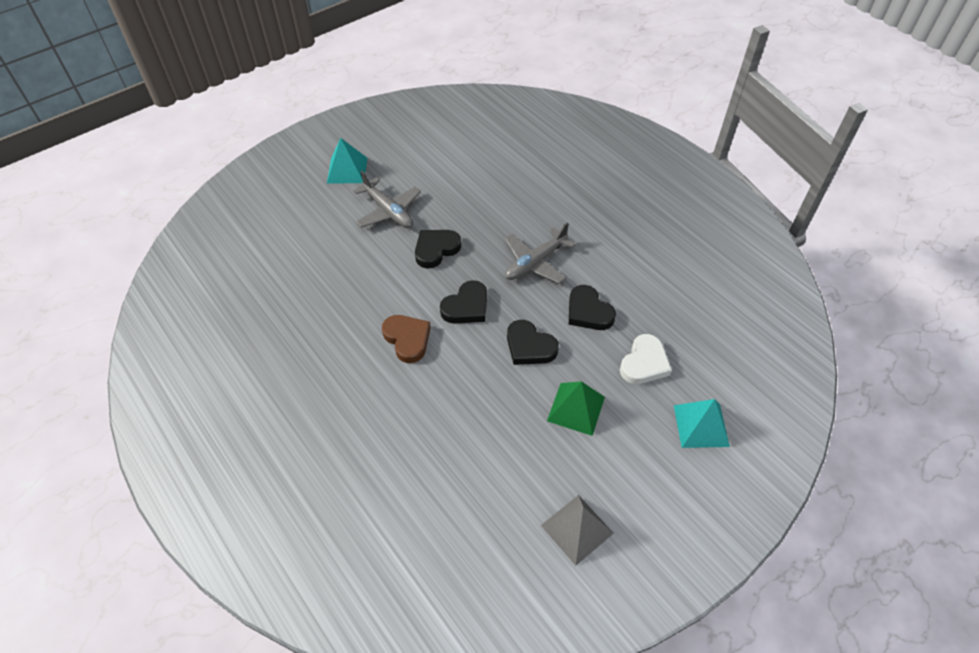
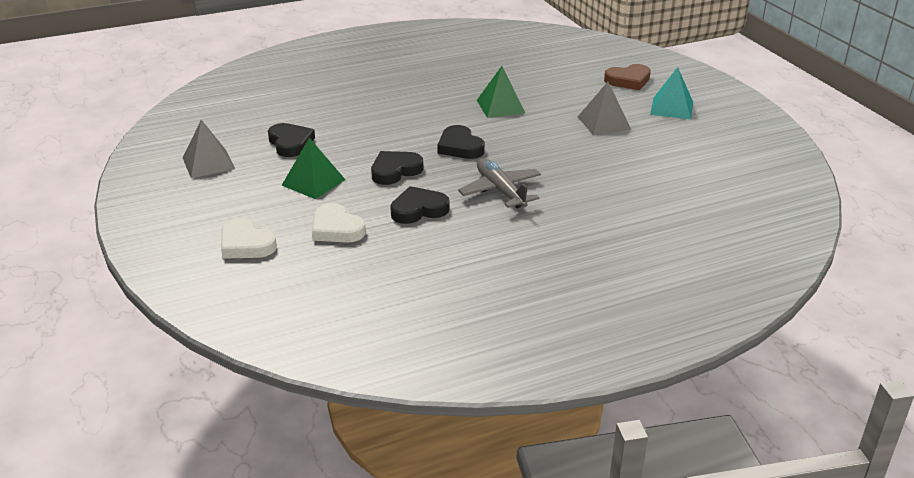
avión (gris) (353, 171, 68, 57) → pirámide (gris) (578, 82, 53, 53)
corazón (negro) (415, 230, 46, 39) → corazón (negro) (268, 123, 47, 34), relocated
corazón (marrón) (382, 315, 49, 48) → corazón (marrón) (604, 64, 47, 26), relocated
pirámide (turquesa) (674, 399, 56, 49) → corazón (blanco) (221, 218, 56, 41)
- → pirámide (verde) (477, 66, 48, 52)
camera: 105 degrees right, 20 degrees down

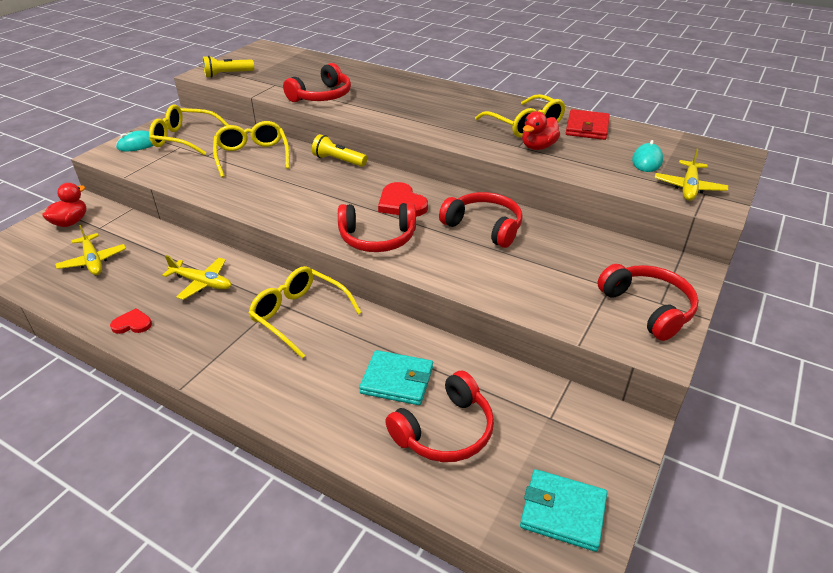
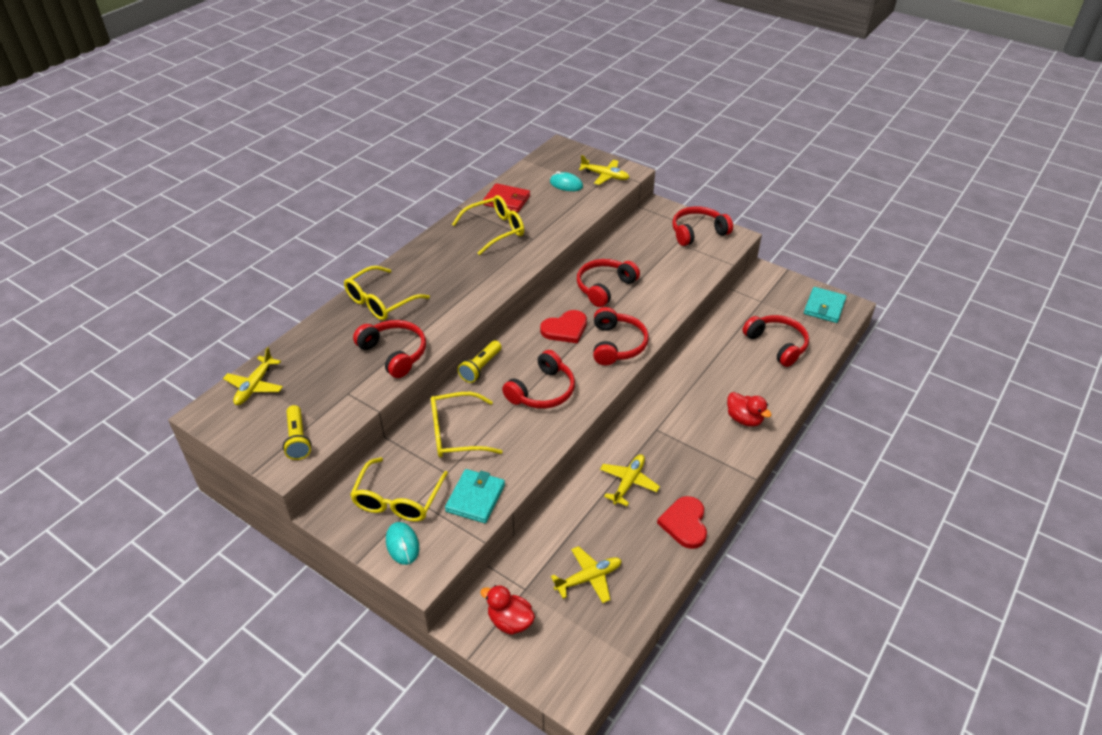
pato (rojo) (522, 111, 38, 39) → pato (rojo) (727, 392, 45, 35), relocated
gafas (amarillo) (248, 266, 114, 92) → gafas (amarillo) (344, 266, 86, 54), relocated
corazón (rojo) (110, 308, 42, 26) → corazón (rojo) (657, 496, 50, 53), x1.69
cartera (turquesa) (359, 350, 74, 55) → cartera (turquesa) (445, 469, 60, 54), relocated
- → avión (amarillo) (223, 347, 60, 58)
- → auriculares (rojo) (502, 350, 73, 59)
camera: 85 degrees left, 5 degrees up

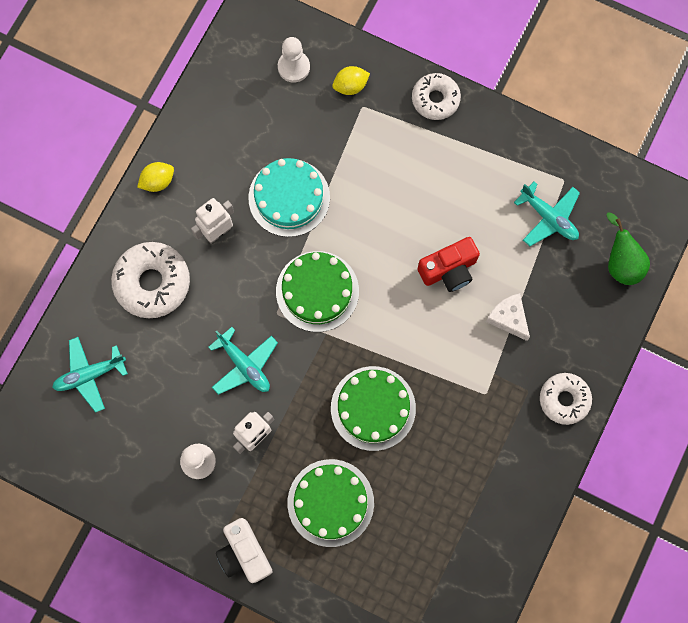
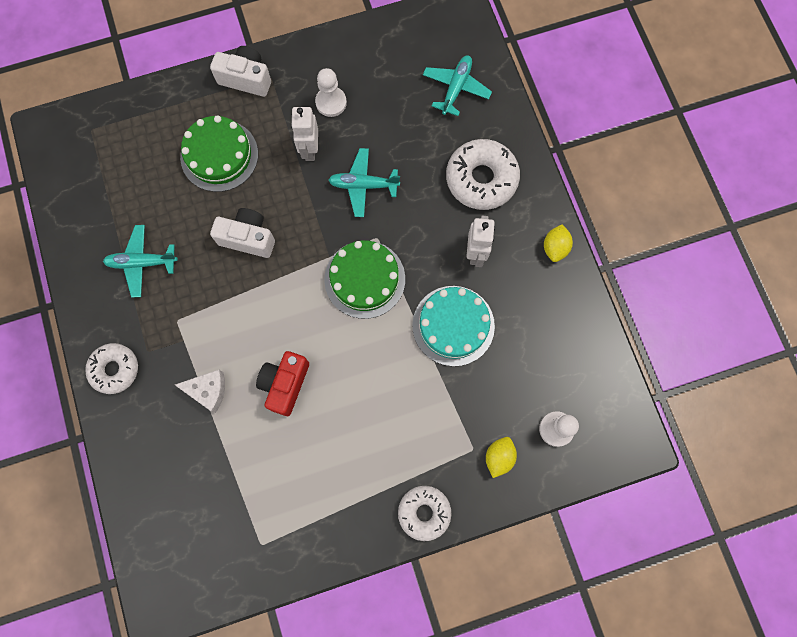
avión (turquesa) (514, 181, 66, 65) → avión (turquesa) (103, 225, 75, 72), relocated
pera (verde) (606, 213, 44, 72) → -
tarta (verde) (331, 366, 85, 85) → cámara (blanco) (210, 208, 65, 50)
camera: 135 degrees right, 0 degrees up

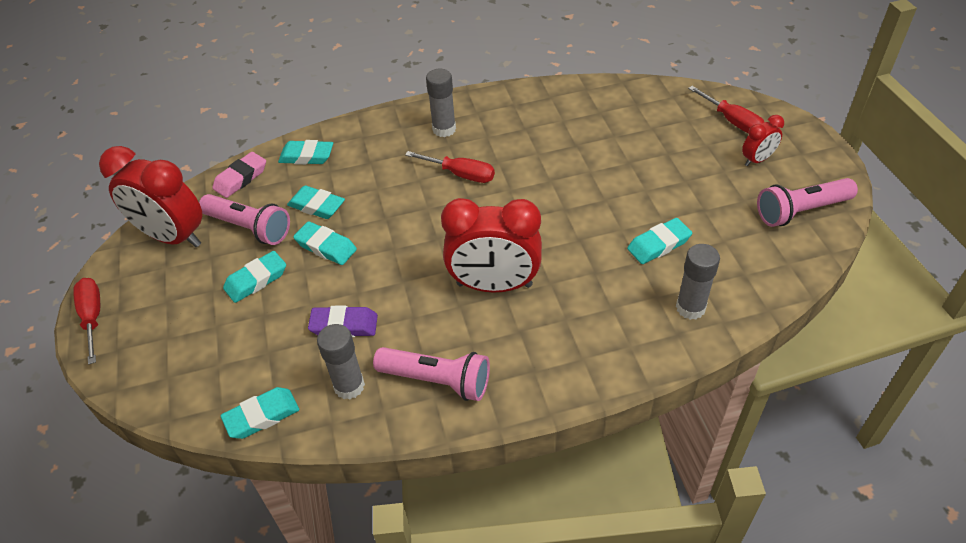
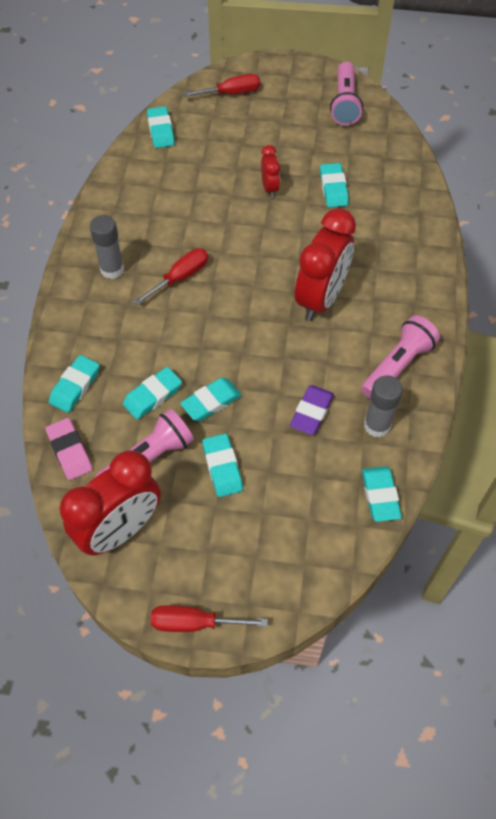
despertador (rojo) (742, 115, 42, 51) → despertador (rojo) (261, 145, 19, 53), relocated
barra de pegamento (gris) (676, 244, 44, 76) → -
- → goma de borrar (turquesa) (147, 106, 28, 42)
camera: 70 degrees left, 10 degrees up

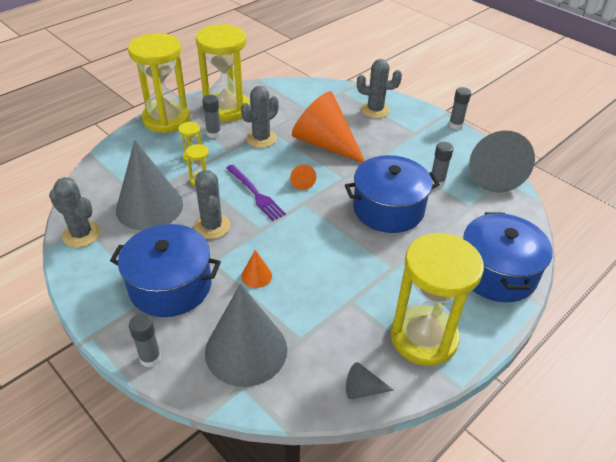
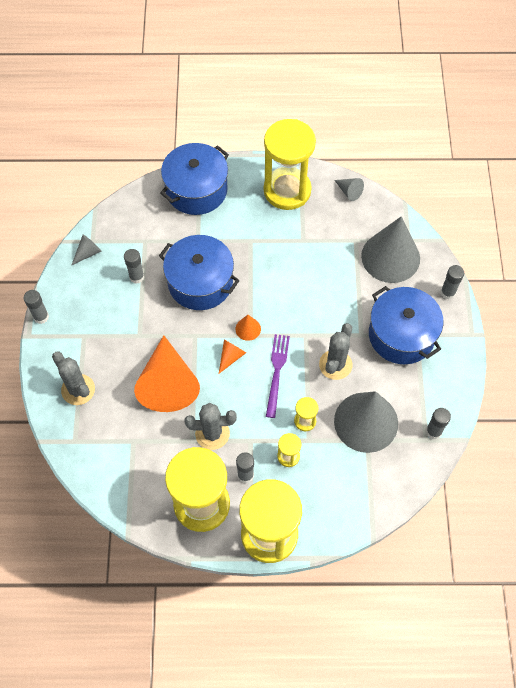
cono (gris) (469, 130, 66, 63) → cono (gris) (71, 235, 30, 31), x0.42
cactus (gris) (49, 177, 52, 70) → barra de pegamento (gris) (426, 408, 25, 31)
cono (naranja) (241, 250, 31, 38) → cono (naranja) (235, 315, 26, 26), relocated
camera: 135 degrees left, 20 degrees up

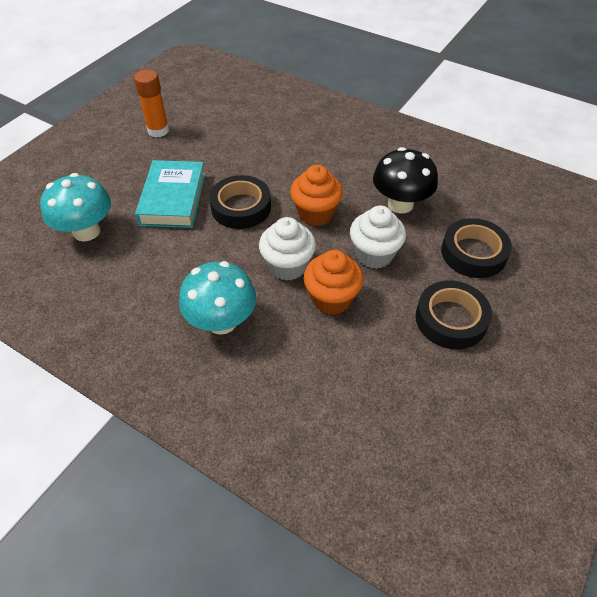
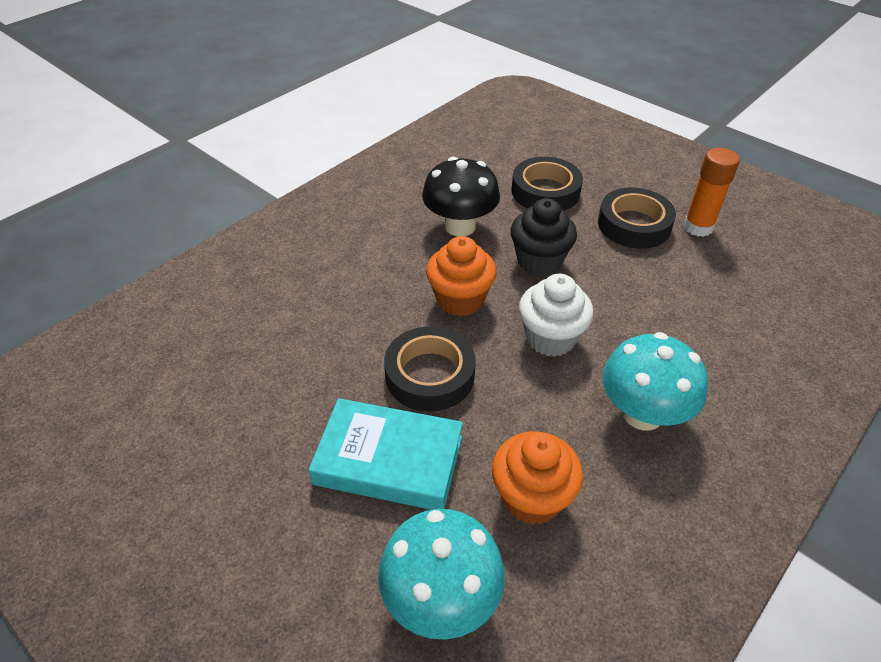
barra de pegamento (naranja) (134, 70, 35, 67) → barra de pegamento (naranja) (683, 148, 57, 89), relocated
magdalena (blanco) (350, 206, 56, 63) → magdalena (negro) (510, 198, 67, 78)
magdalena (naranja) (303, 250, 60, 65) → magdalena (naranja) (492, 432, 91, 93), relocated
camera: 80 degrees left, 5 degrees down

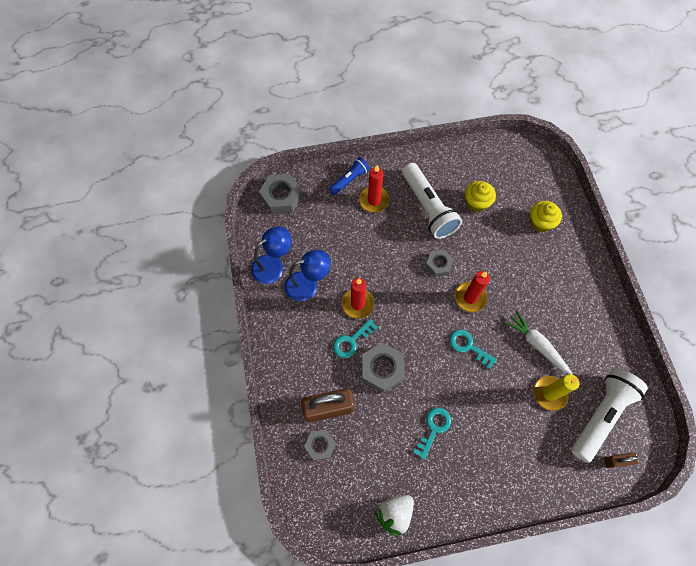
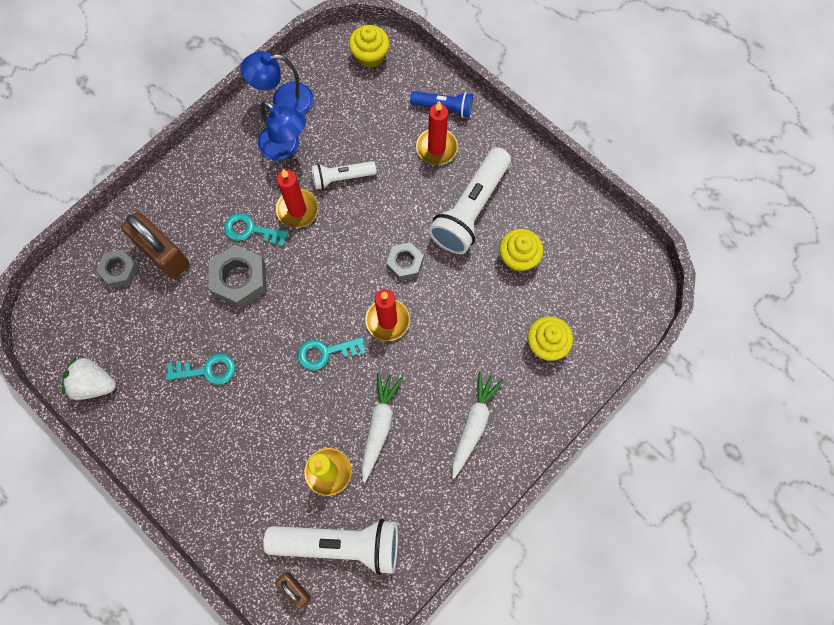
tuerca (gris) (259, 174, 43, 40) → magdalena (amarillo) (349, 25, 40, 43)
lámpara (azul) (251, 226, 41, 58) → lámpara (azul) (240, 51, 74, 64), 150 degrees clockwise
llave (turquesa) (449, 329, 48, 40) → llave (turquesa) (298, 337, 67, 33), 105 degrees counterclockwise
- → lámpara de mano (blanco) (311, 161, 65, 29)
- → zanahoria (blanco) (452, 371, 52, 108)
camera: 55 degrees right, 5 degrees up

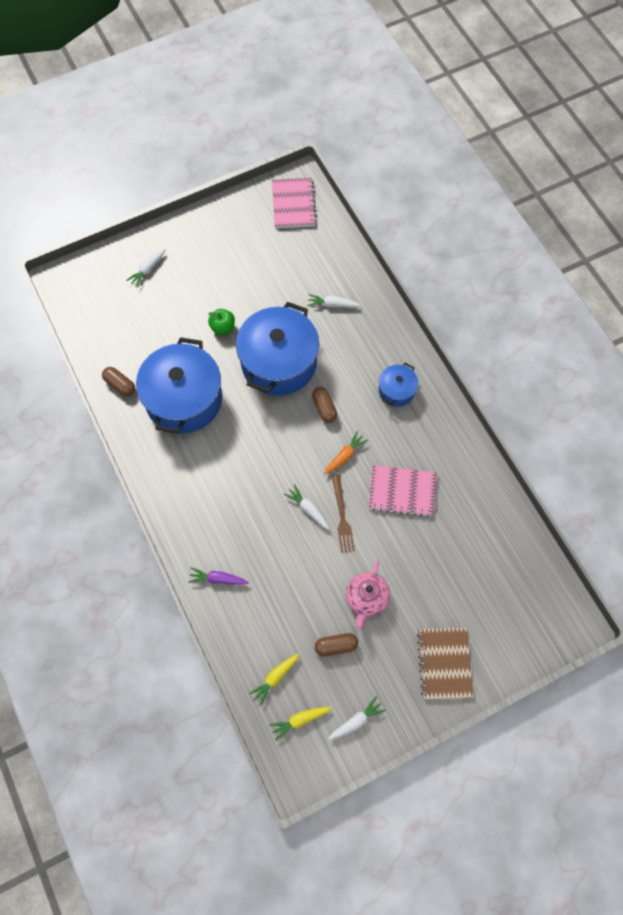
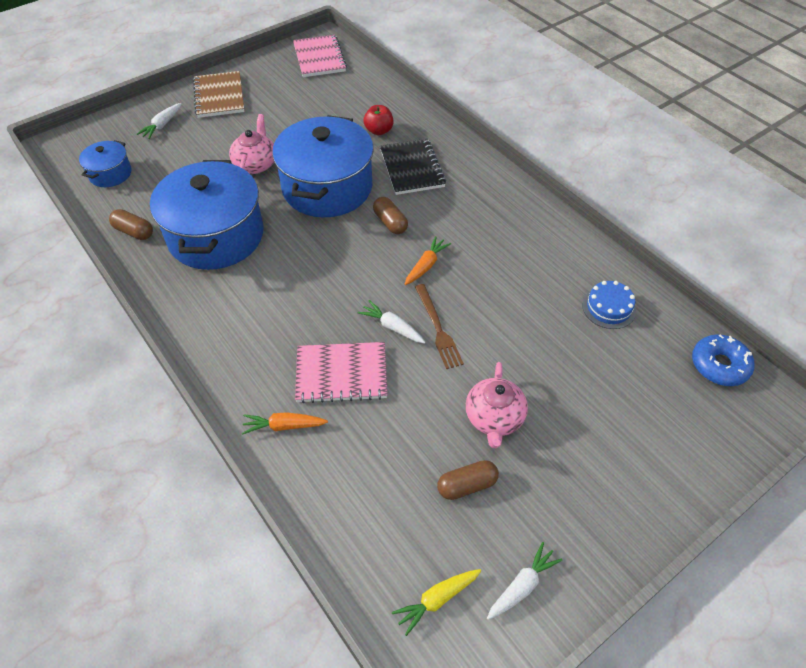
zanahoria (blanco) (307, 294, 54, 14) → manzana (rojo) (363, 105, 31, 30)
manzana (verde) (208, 309, 27, 26) → tetera (rosa) (229, 114, 45, 60)
olla (azul) (379, 363, 39, 44) → olla (azul) (79, 140, 53, 47), relocated
cuaderno (rosa) (369, 465, 68, 52) → cuaderno (rosa) (295, 342, 92, 61), relocated
zanahoria (morado) (188, 567, 61, 18) → zanahoria (naranja) (242, 412, 86, 23)
cuaderno (marrón) (417, 628, 57, 71) → cuaderno (marrón) (193, 71, 51, 47), relocated
zanahoria (amarillo) (249, 653, 50, 52) → -
- → cuaderno (negro) (380, 138, 66, 57)
- → tarta (azul) (582, 281, 54, 48)
- → rosquilla (azul) (692, 334, 62, 52)
camera: 10 degrees left, 15 degrees down

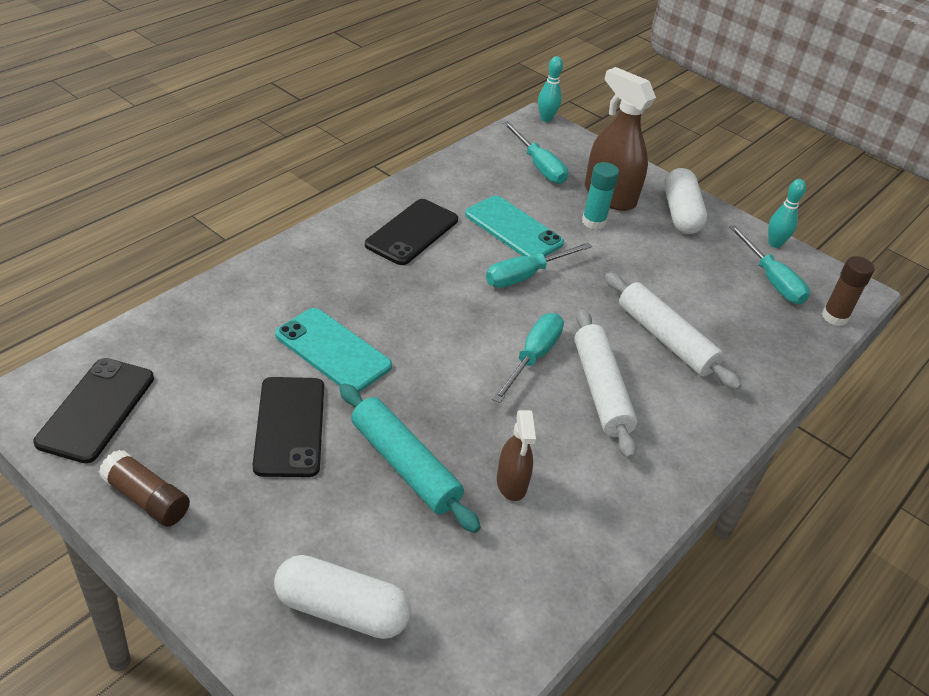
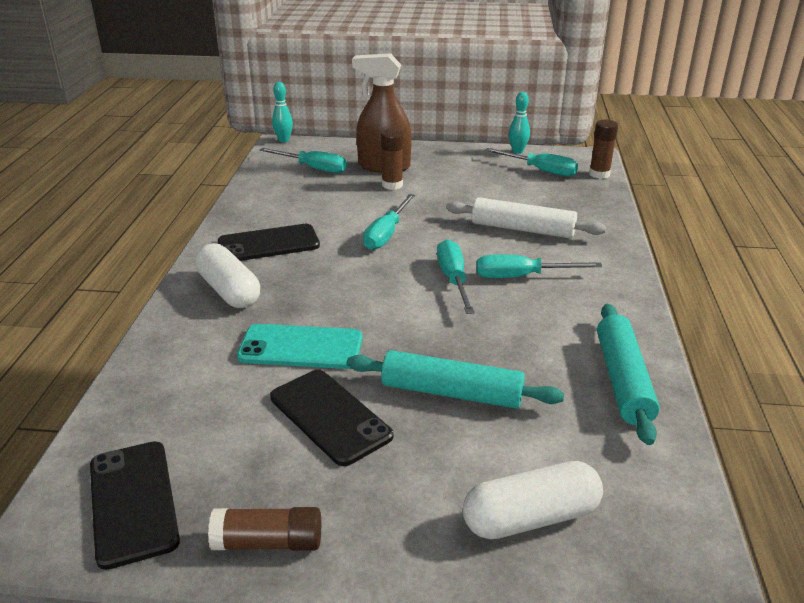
barra de pegamento (turquesa) (582, 162, 37, 68) → barra de pegamento (marrón) (381, 129, 22, 61)
cápsula (blanco) (664, 168, 43, 66) → cápsula (blanco) (195, 243, 65, 65), relocated
móvil (turquesa) (465, 196, 99, 61) → -
móvil (negro) (365, 199, 93, 66) → móvil (negro) (218, 224, 102, 37), 75 degrees clockwise
rodillo (blanco) (574, 309, 63, 150) → destornillador (turquesa) (476, 255, 126, 23)
pulverizador (marrón) (497, 410, 39, 91) → -
- → rodillo (turquesa) (597, 304, 63, 141)
camera: 30 degrees left, 10 degrees down

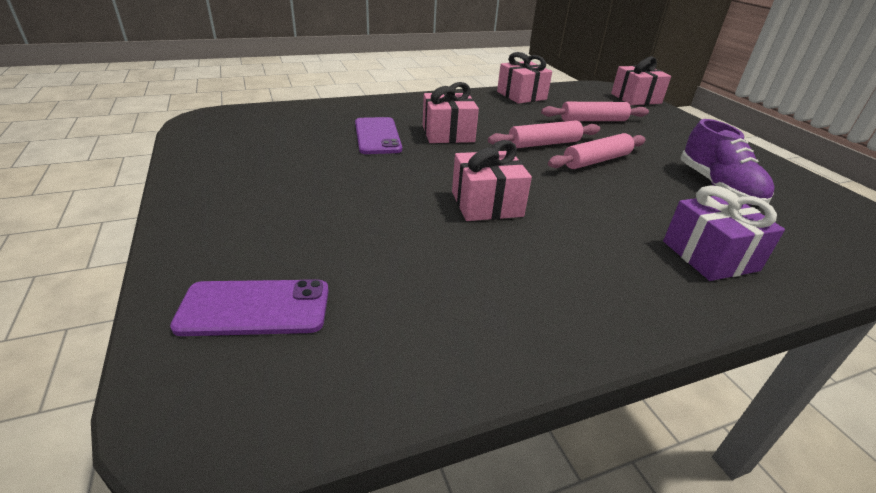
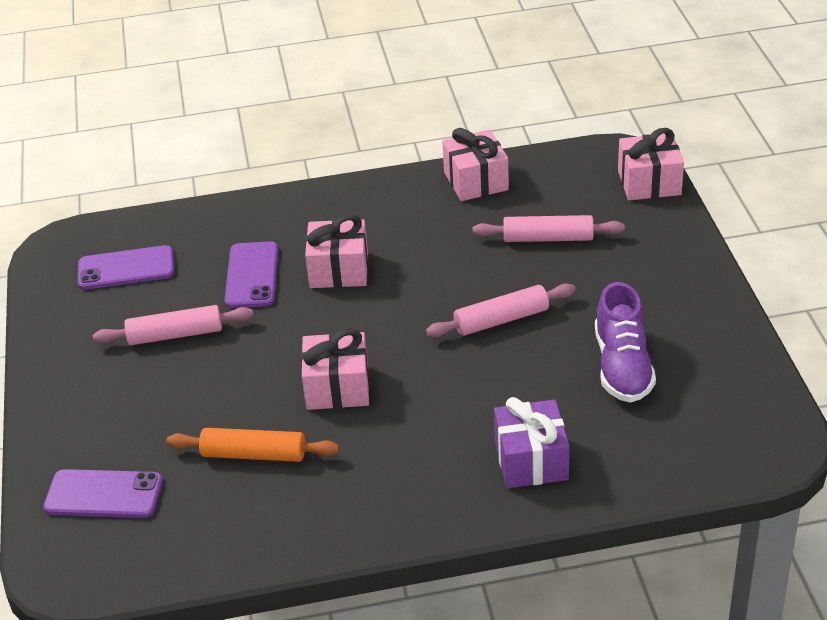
rodillo (rosa) (488, 120, 112, 28) → rodillo (rosa) (93, 305, 160, 40), relocated
- → móvil (morado) (78, 245, 96, 45)
- → rodillo (naranja) (166, 428, 173, 34)
camera: 15 degrees right, 5 degrees up

